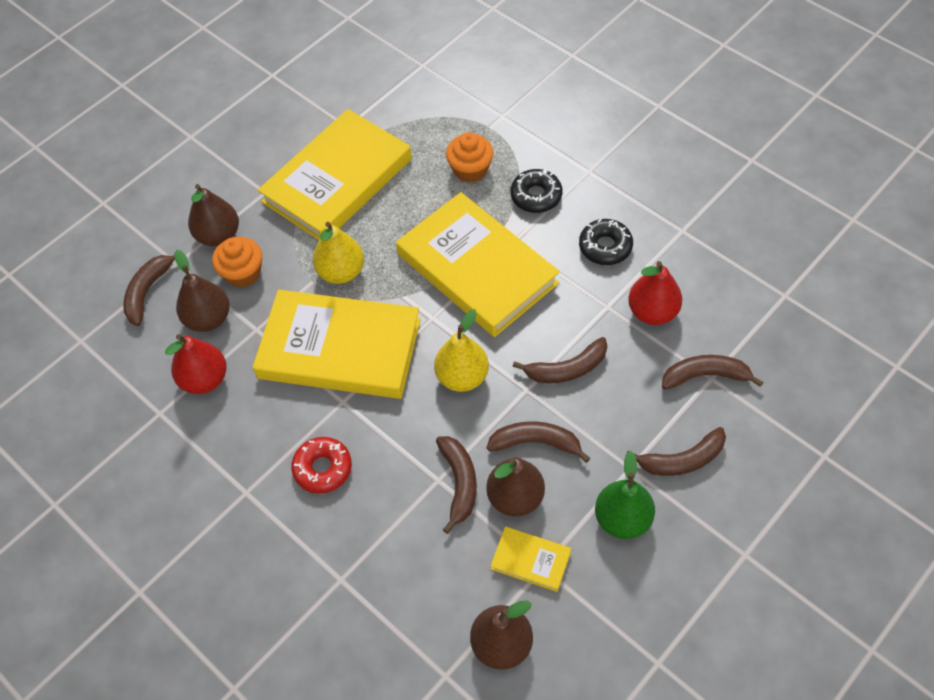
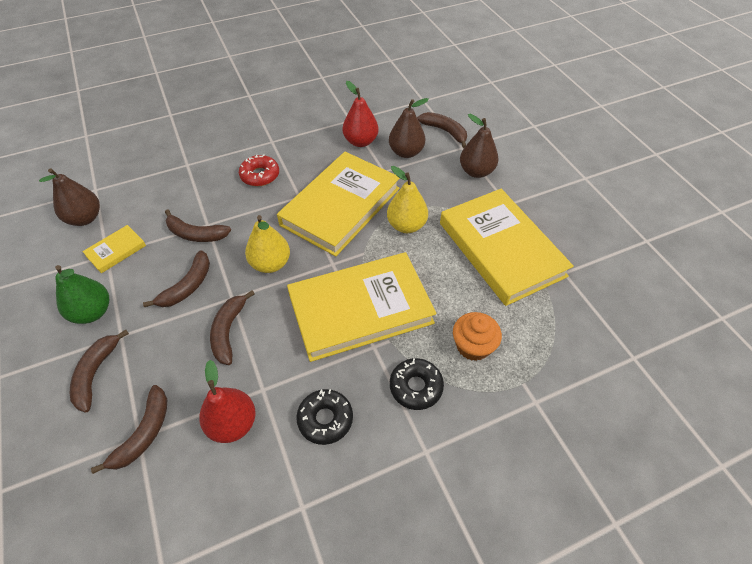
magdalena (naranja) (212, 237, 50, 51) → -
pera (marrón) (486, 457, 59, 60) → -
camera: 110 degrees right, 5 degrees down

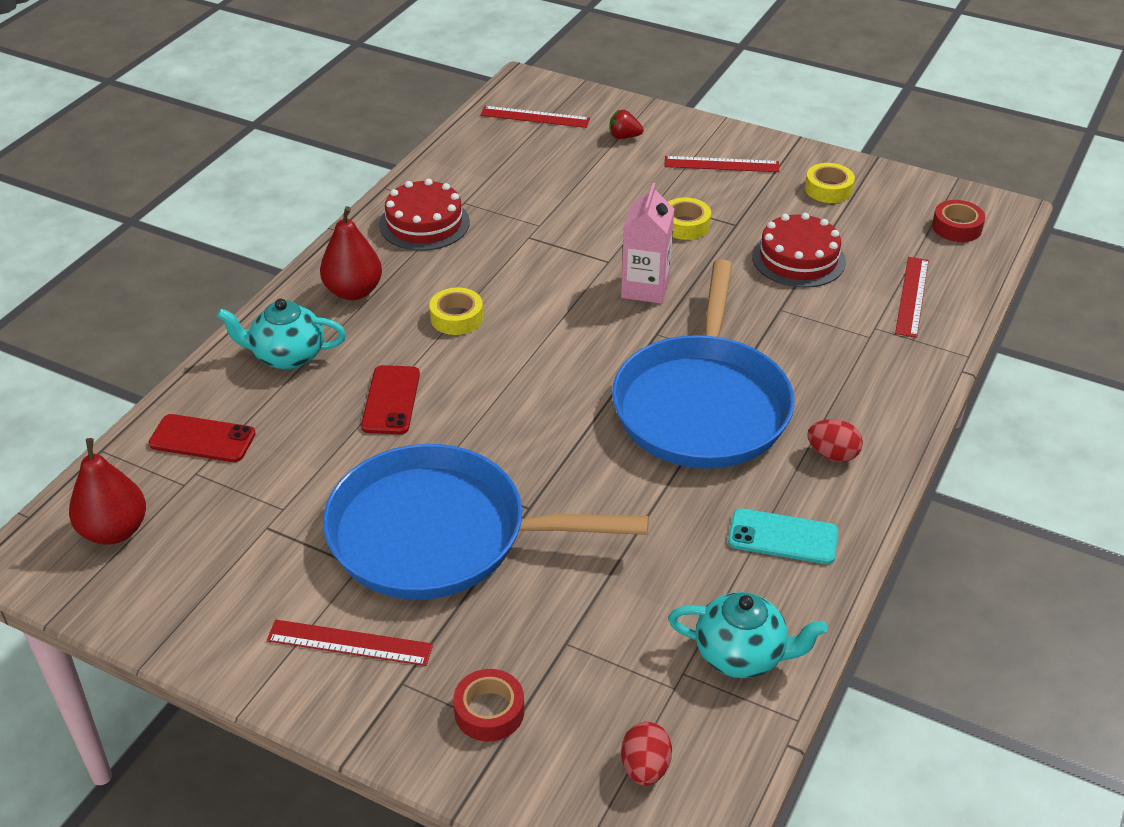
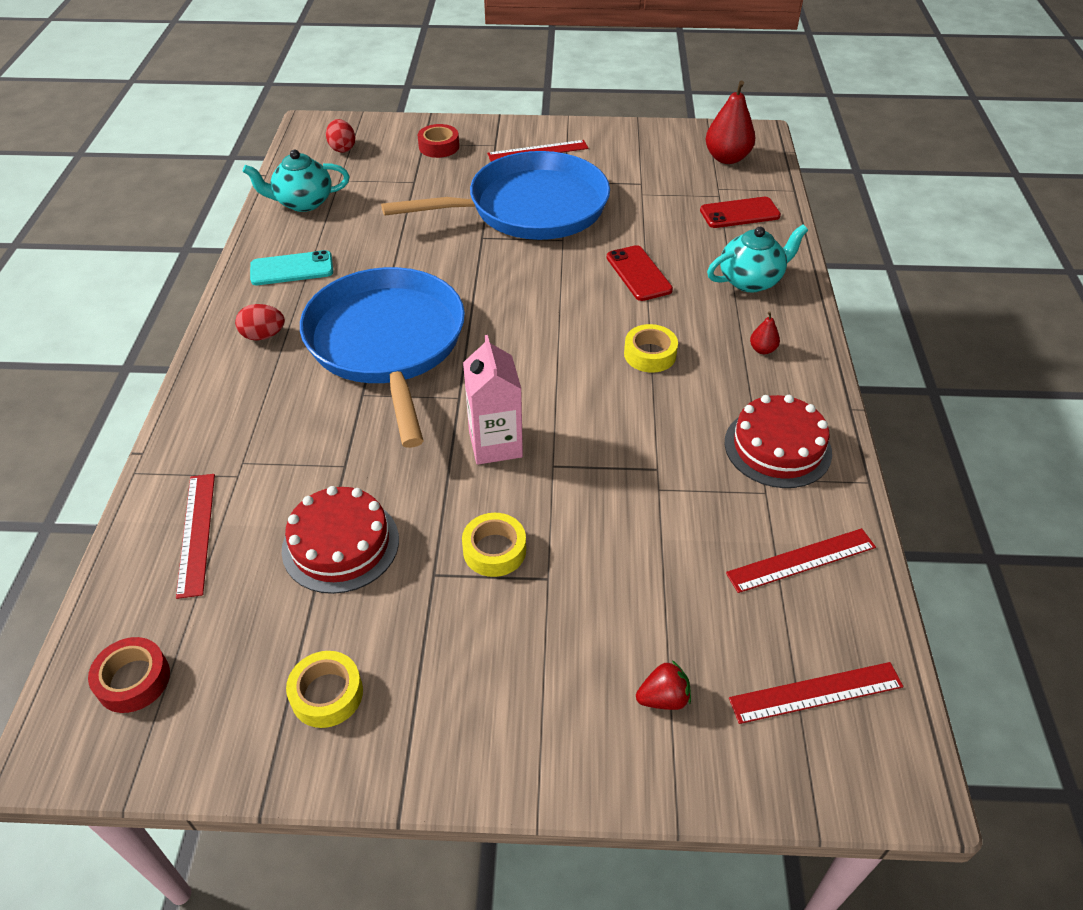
regla (rojo) (664, 156, 115, 16) → regla (rojo) (726, 528, 150, 65), relocated
pera (rojo) (320, 206, 62, 94) → pera (rojo) (750, 311, 30, 43), x0.47
camera: 155 degrees right, 5 degrees up

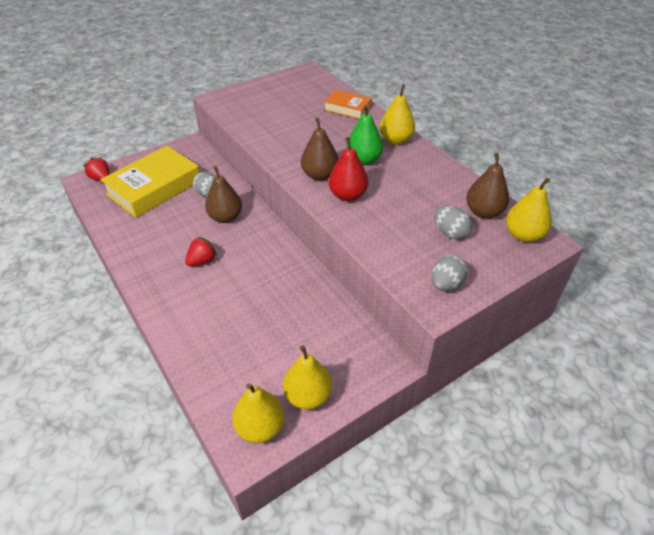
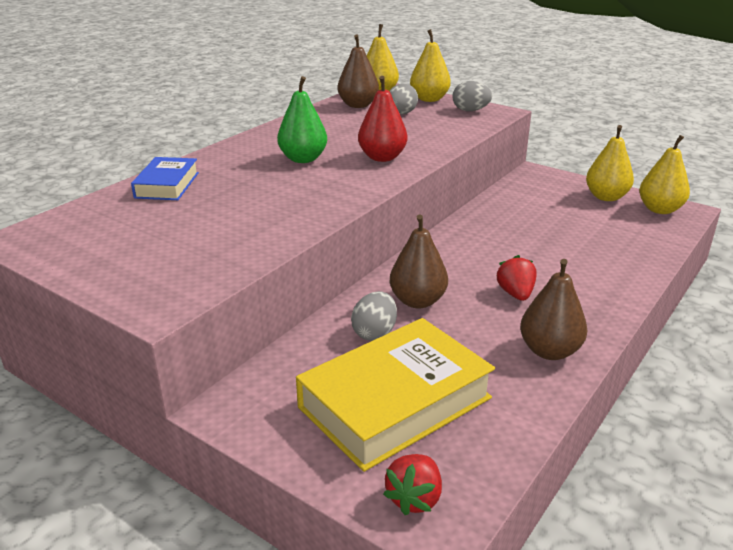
pera (amarillo) (380, 84, 35, 61) → pera (amarillo) (410, 29, 41, 73), relocated
libro (naranja) (324, 90, 48, 29) → libro (azul) (131, 157, 68, 43)
pera (marrón) (301, 118, 38, 63) → pera (marrón) (520, 259, 67, 101), relocated
libro (amarillo) (100, 146, 100, 72) → libro (amarillo) (296, 318, 199, 154), 60 degrees counterclockwise
fresa (rojo) (185, 237, 32, 30) → fresa (rojo) (496, 255, 41, 46), 60 degrees clockwise
camera: 110 degrees left, 15 degrees down

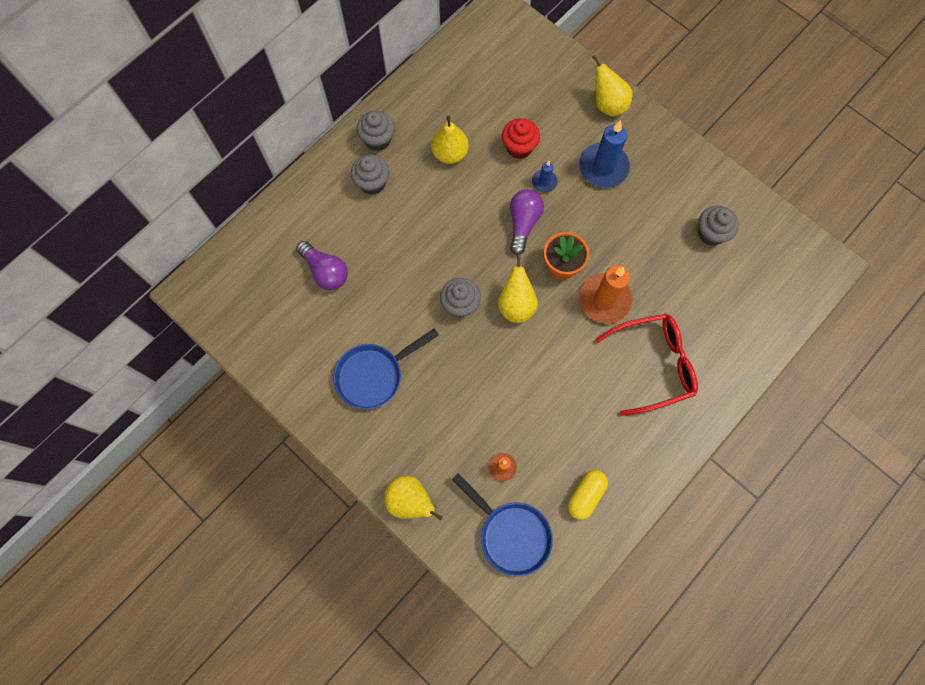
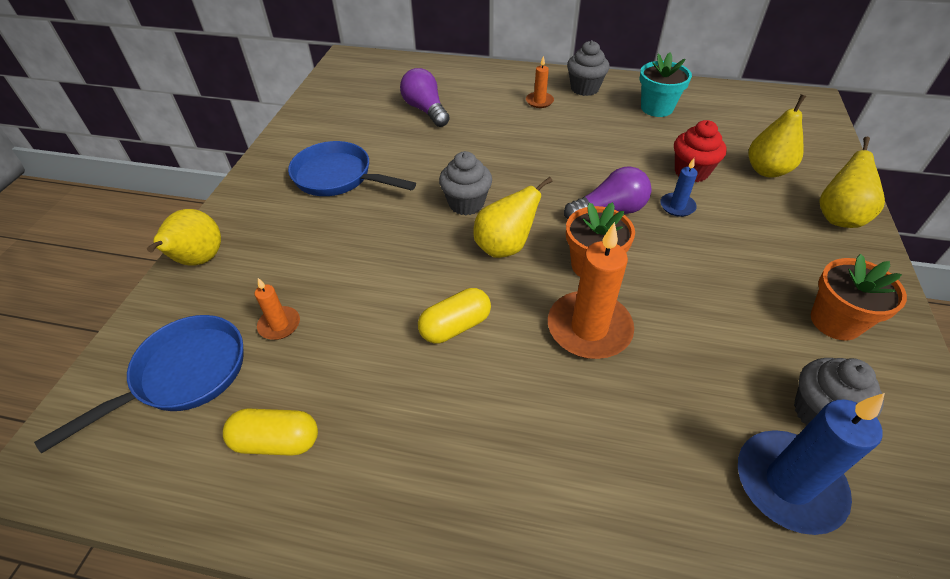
pera (amarillo) (431, 115, 38, 49) → pera (amarillo) (749, 94, 57, 84), relocated
vela (azul) (579, 120, 51, 68) → vela (azul) (738, 393, 147, 142), relocated
magdalena (gris) (351, 154, 38, 41) → vela (naranja) (526, 56, 28, 52)
bombilla (morado) (296, 241, 52, 49) → bombilla (morado) (400, 68, 50, 59), 135 degrees clockwise
gafas (rojo) (595, 313, 103, 103) → -
sartén (azul) (452, 473, 101, 103) → sartén (azul) (34, 315, 210, 138), 150 degrees counterclockwise
- → maceta (turquesa) (640, 53, 52, 64)
- → maceta (naranja) (811, 254, 96, 86)
- → cápsula (amarillo) (418, 288, 73, 55)
camera: 60 degrees right, 25 degrees down

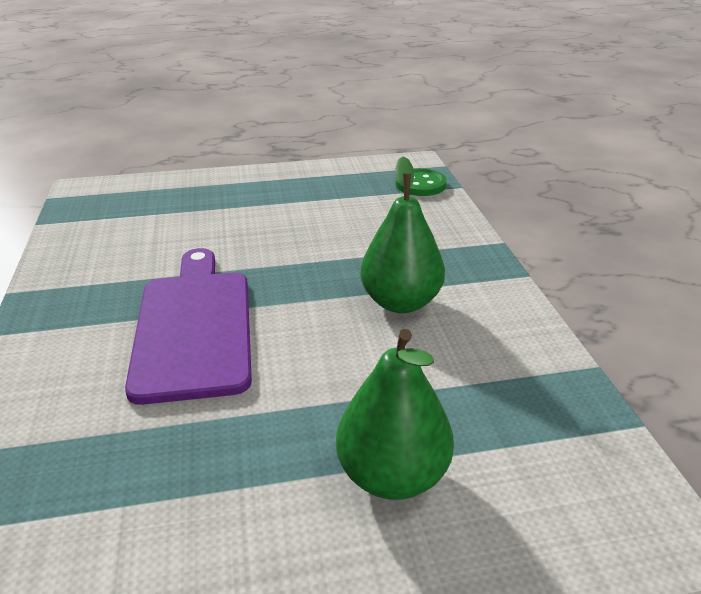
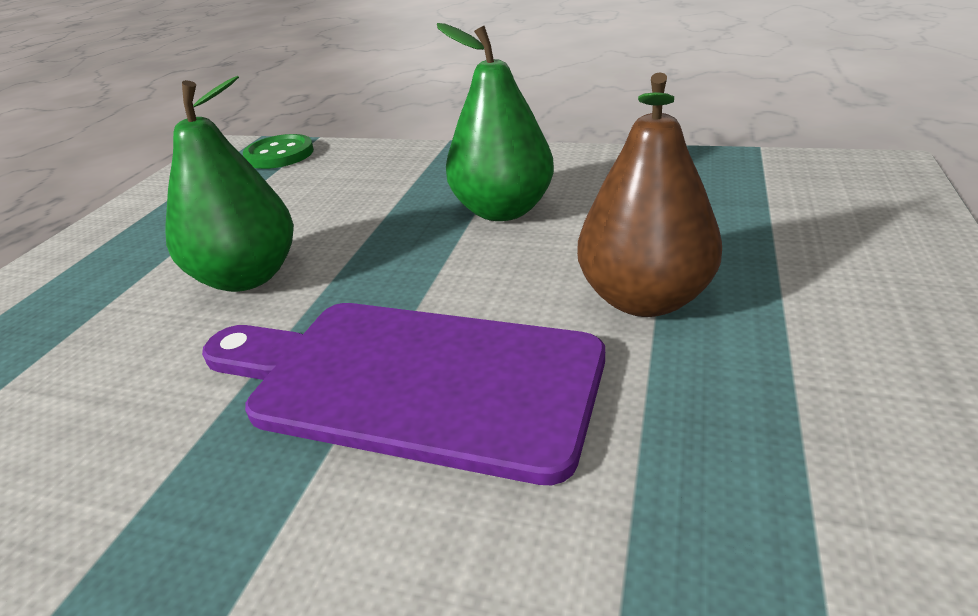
pera (verde) (336, 329, 118, 171) → pera (verde) (165, 76, 129, 216), relocated
- → pera (marrón) (577, 72, 145, 245)
camera: 60 degrees left, 0 degrees up

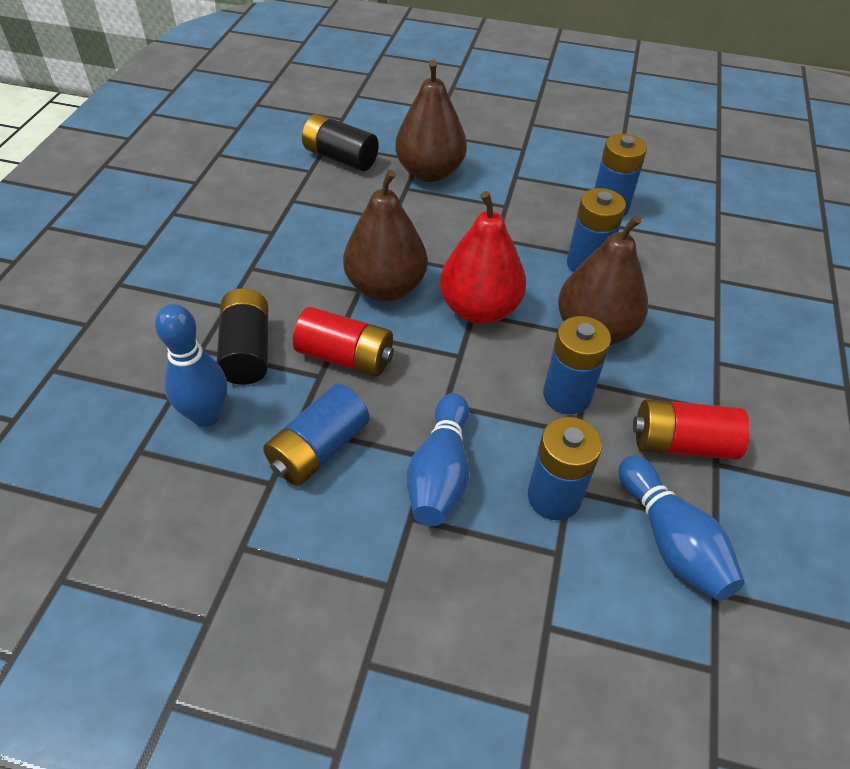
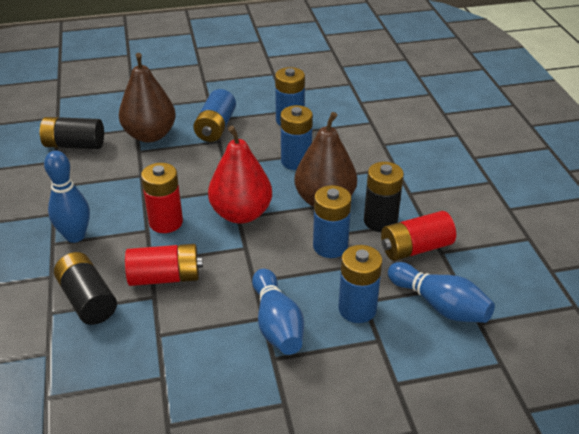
pera (marrón) (343, 170, 84, 131) → pila (rojo) (141, 163, 42, 70)
bolo (azul) (155, 304, 72, 123) → bolo (azul) (44, 151, 46, 92), relocated
pila (azul) (263, 384, 107, 102) → pila (azul) (193, 89, 43, 53), relocated
- → pila (negro) (364, 162, 40, 70)
camera: 25 degrees left, 10 degrees down

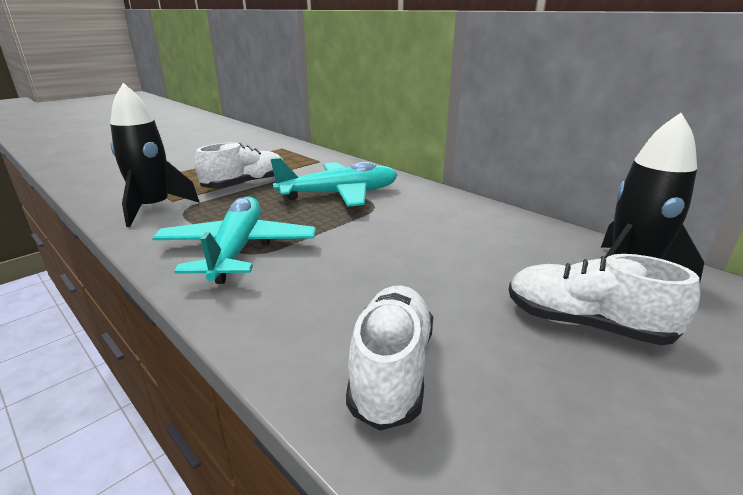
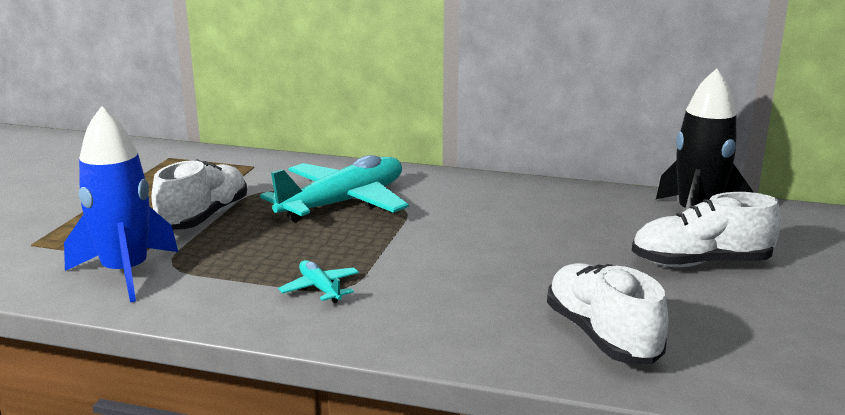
cohete (negro) (110, 83, 90, 144) → cohete (azul) (64, 106, 114, 196)
avión (turquesa) (152, 196, 164, 88) → avión (turquesa) (278, 260, 81, 43), x0.43
camera: 30 degrees left, 5 degrees down

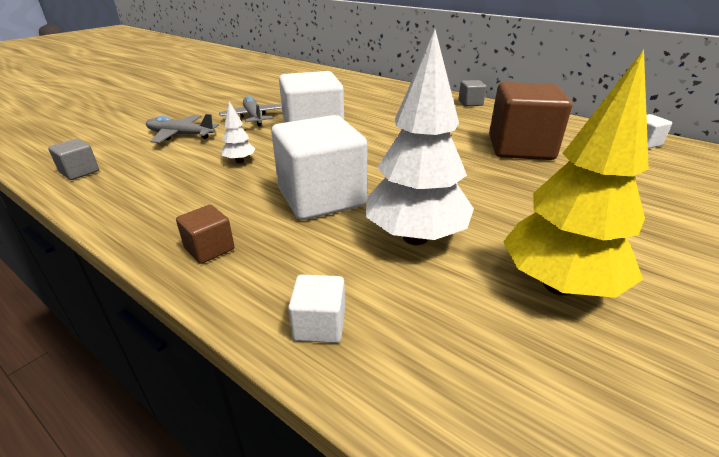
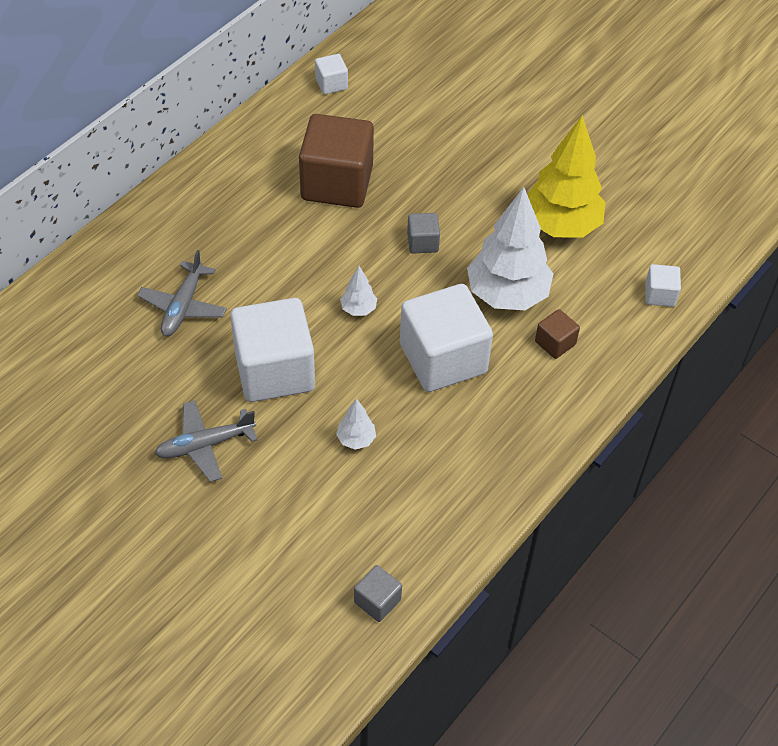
cubo (gris) (459, 80, 27, 26) → cubo (gris) (407, 213, 33, 41), relocated
avión (gris) (146, 114, 73, 29) → avión (gris) (137, 250, 90, 86), relocated
cubo (marrón) (176, 205, 59, 59) → cubo (marrón) (535, 309, 45, 50), relocated
cubo (blanco) (288, 274, 57, 69) → cubo (blanco) (645, 264, 36, 43), relocated
- → árbol (blanco) (340, 266, 37, 50)
camera: 90 degrees left, 20 degrees up

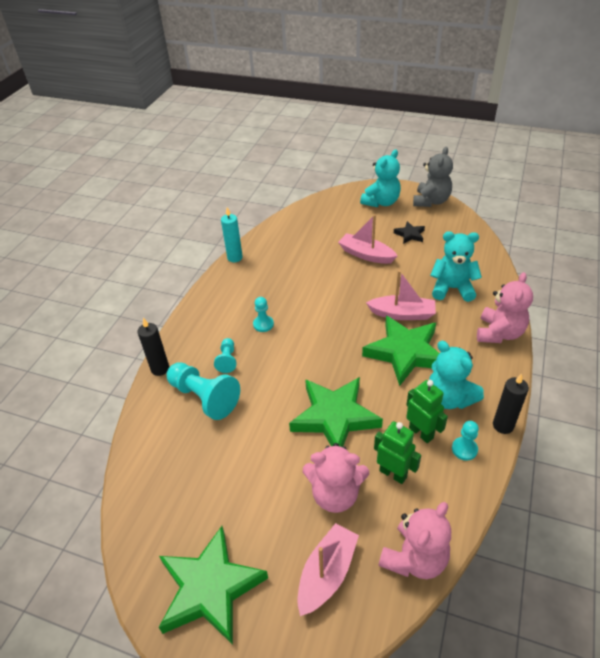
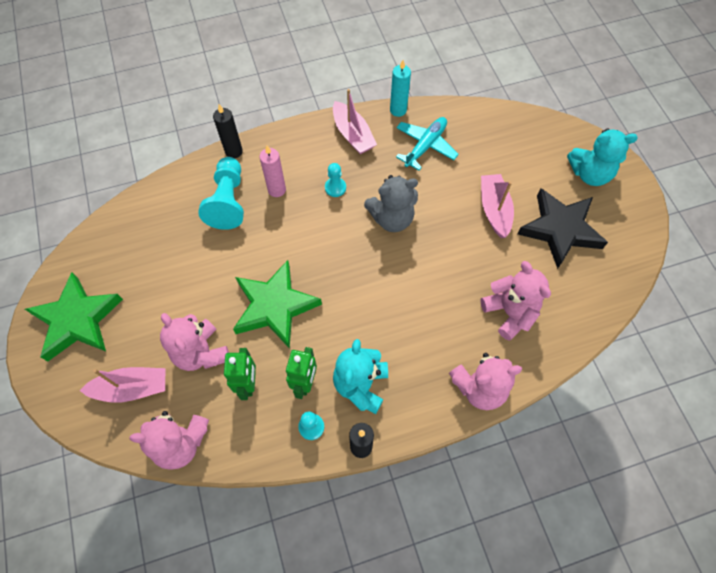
osito (gris) (413, 147, 40, 60) → osito (gris) (364, 175, 54, 57), relocated
estrella (negro) (394, 221, 31, 23) → estrella (negro) (517, 189, 91, 80), x2.15
osito (turquesa) (430, 231, 52, 71) → osito (rosa) (480, 261, 71, 80)
barco (rosa) (366, 270, 70, 50) → barco (rosa) (333, 89, 44, 65), relocated
estrella (verde) (362, 315, 77, 71) → -
peón (turquesa) (214, 338, 22, 35) → vela (rosa) (259, 146, 27, 51)
- → avión (turquesa) (396, 117, 63, 54)
camera: 50 degrees right, 20 degrees up

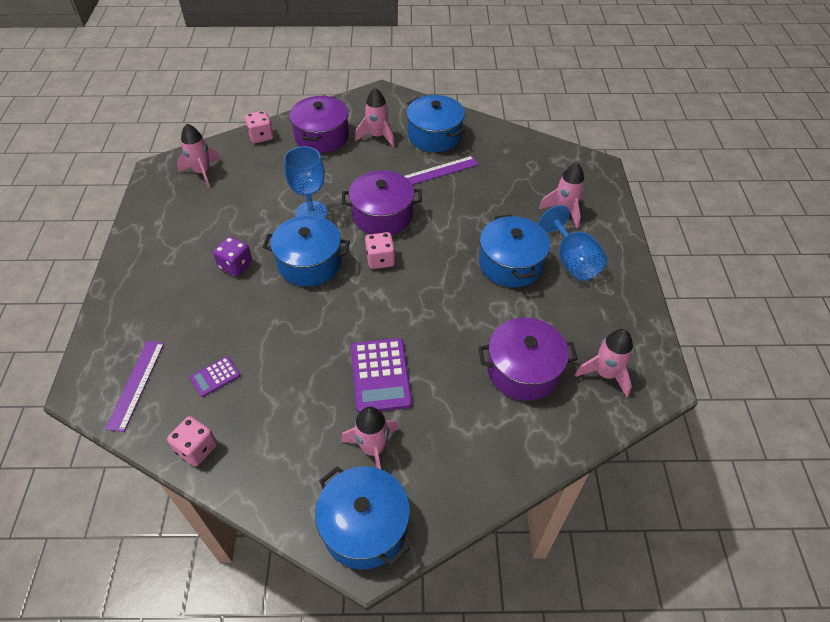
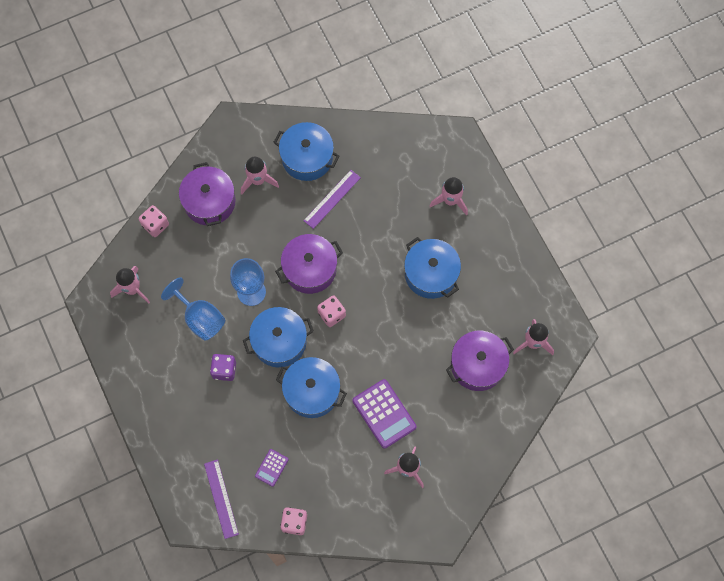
copa (azul) (538, 205, 70, 76) → copa (azul) (161, 278, 64, 63), relocated
olla (azul) (315, 466, 95, 104) → olla (azul) (276, 357, 71, 61), relocated
camera: 25 degrees left, 20 degrees up

